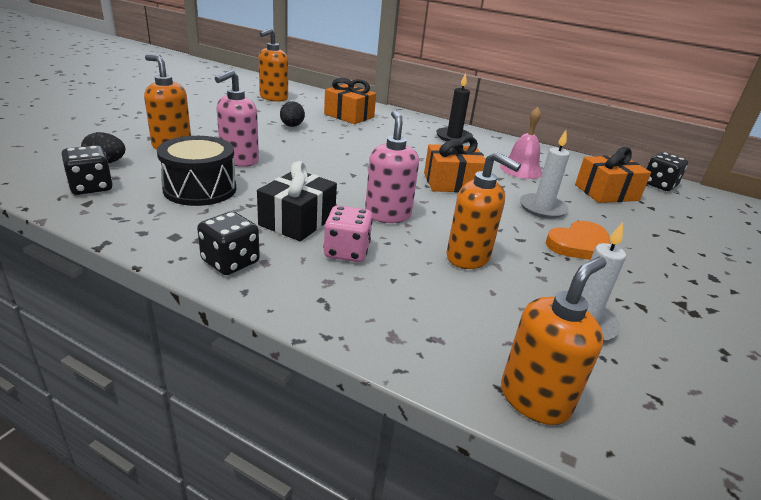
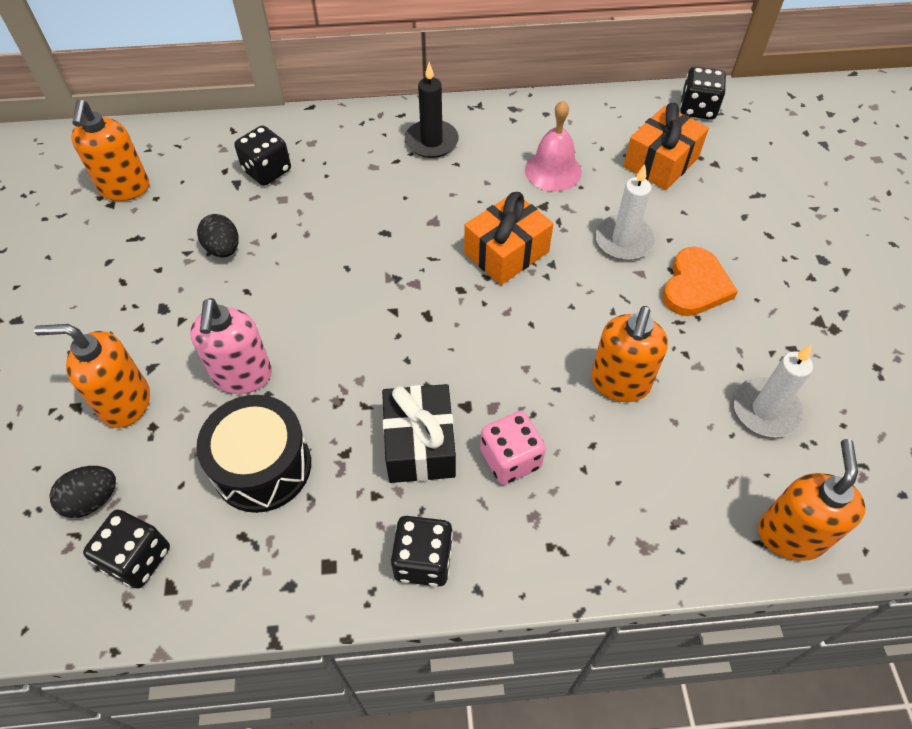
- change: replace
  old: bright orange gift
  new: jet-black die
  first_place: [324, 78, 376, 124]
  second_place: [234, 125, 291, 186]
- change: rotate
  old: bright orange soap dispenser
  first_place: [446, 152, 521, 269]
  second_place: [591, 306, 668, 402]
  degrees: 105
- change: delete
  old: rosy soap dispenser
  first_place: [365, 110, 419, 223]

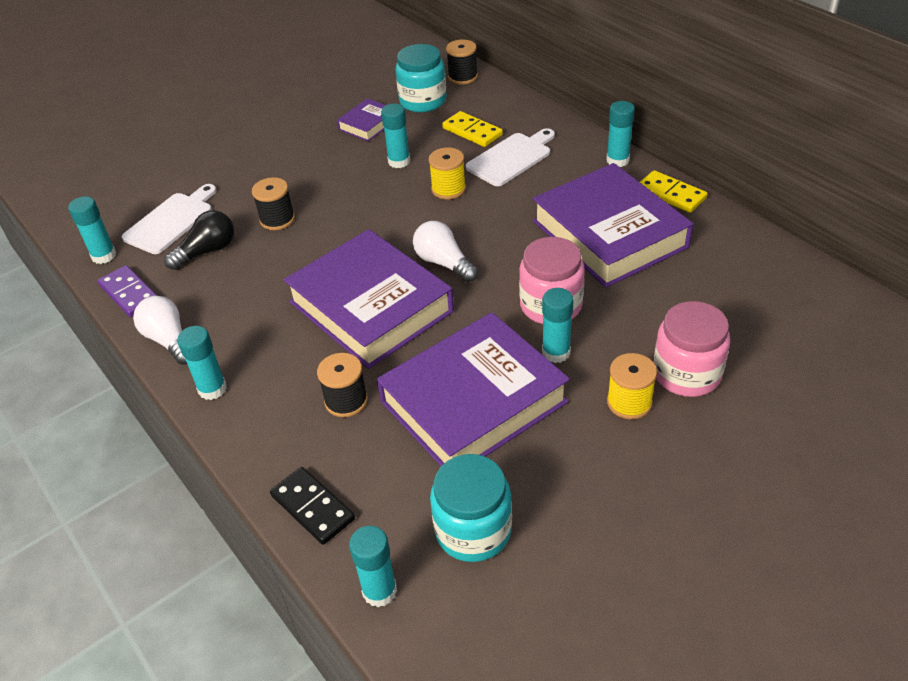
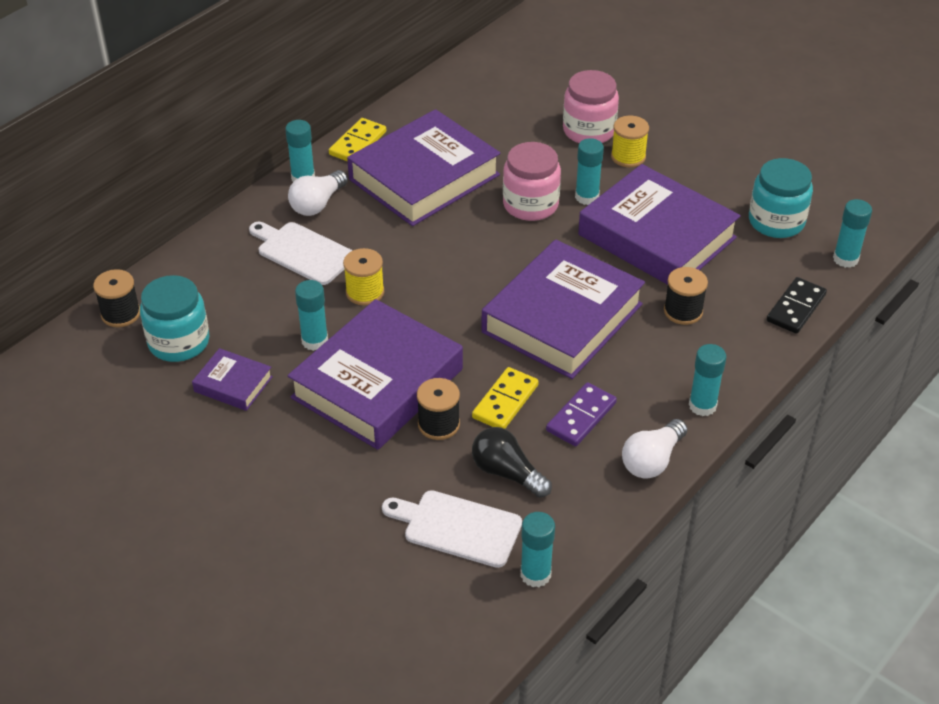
- change: move
  old: white lightbulb
  first_place: [413, 221, 478, 282]
  second_place: [288, 170, 348, 216]
- change: insert
  new: violet hardback
  second_place: [288, 299, 463, 450]
- change: move
  old: yellow domino piece
  first_place: [442, 111, 503, 147]
  second_place: [472, 367, 539, 429]
- change: move
  old: violet domino piece
  first_place: [98, 265, 157, 317]
  second_place: [546, 382, 617, 446]

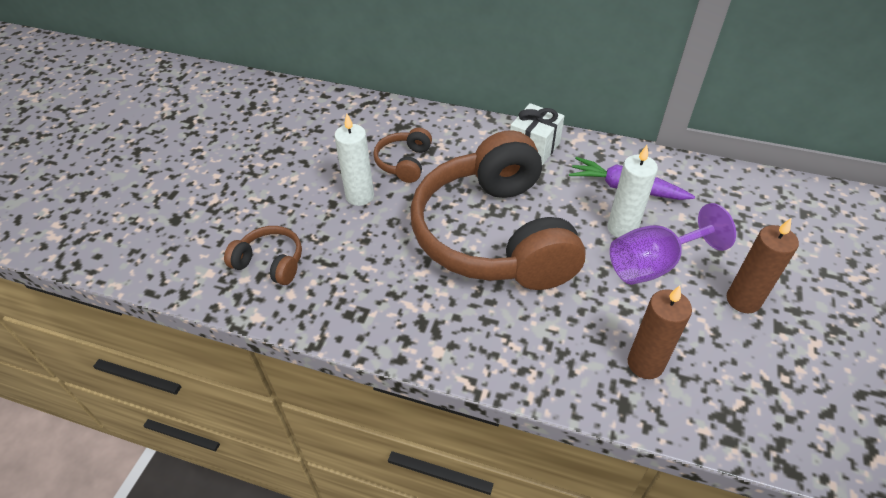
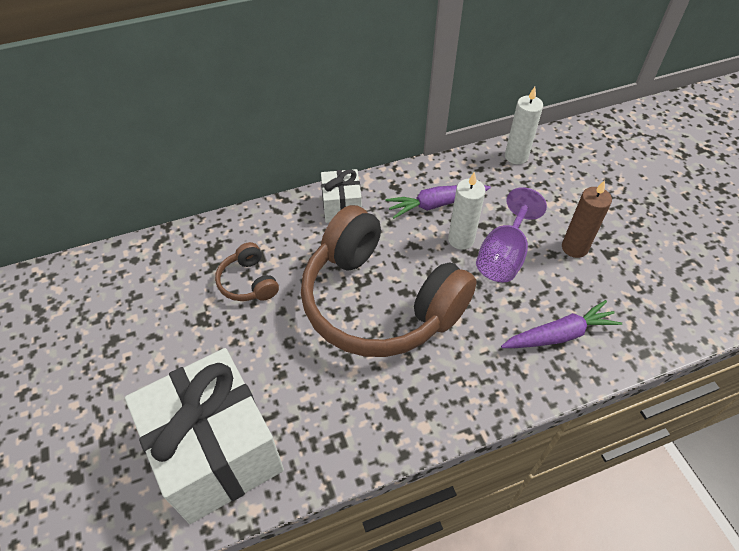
- change: replace
  old: brown over-ear headphones
  new: white gift
  first_place: [224, 226, 302, 285]
  second_place: [125, 348, 284, 524]
- change: replace
  old: brown candle
  new: violet root vegetable
  first_place: [628, 286, 692, 379]
  second_place: [501, 300, 622, 348]
- change: move
  old: white candle
  first_place: [334, 114, 374, 206]
  second_place: [505, 87, 543, 164]

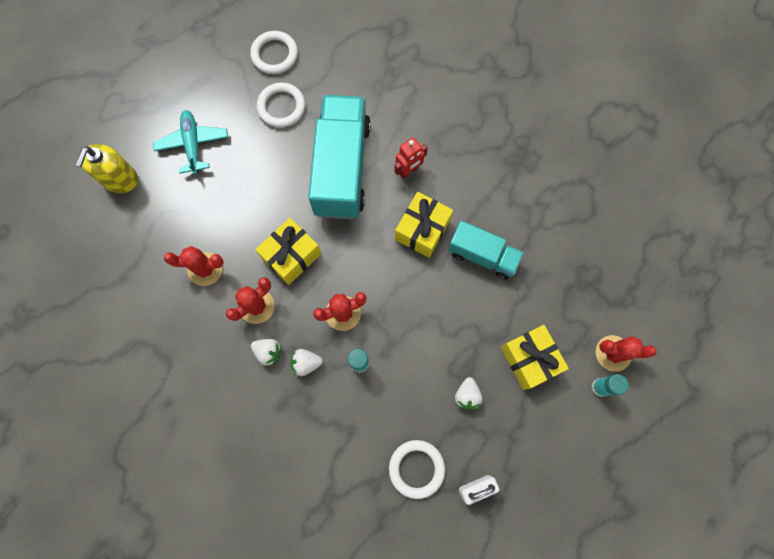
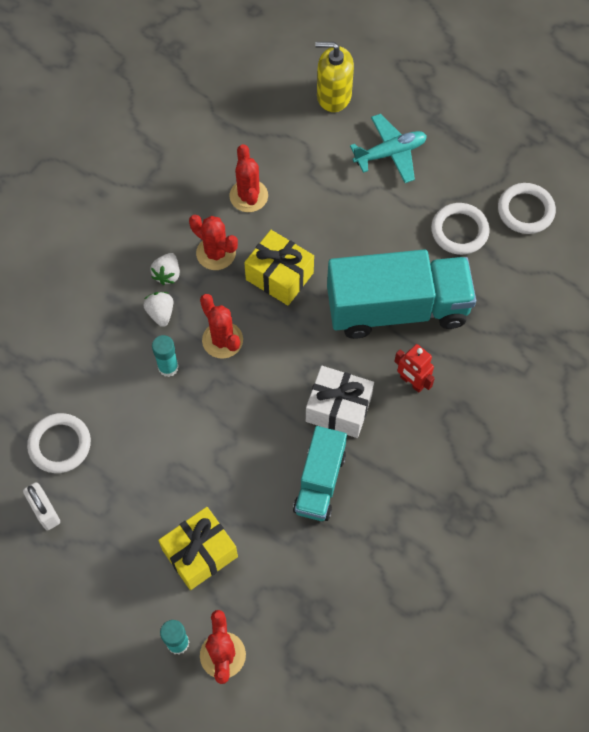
- change: recolor
  old: yellow gift
  new: white gift
  first_place: [395, 192, 453, 258]
  second_place: [306, 366, 374, 438]
- change: delete
  old: white strawberry
  first_place: [455, 377, 483, 410]

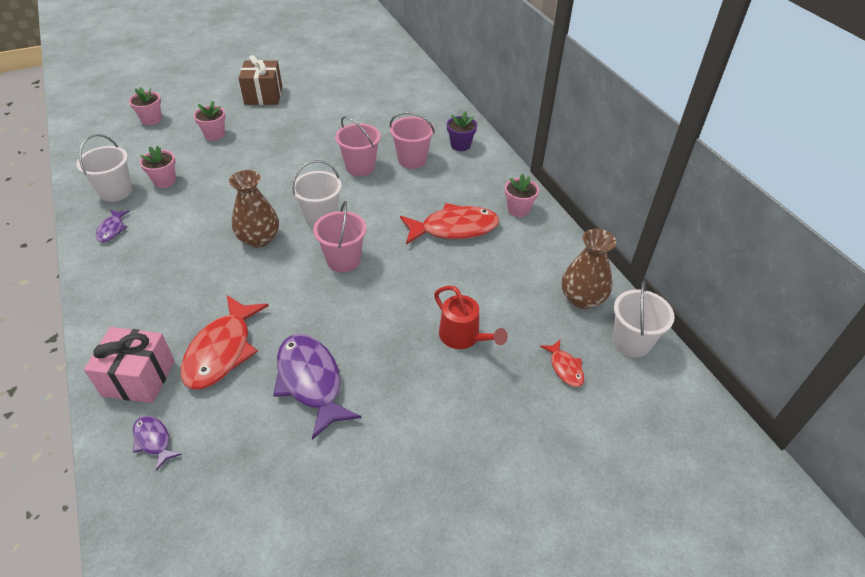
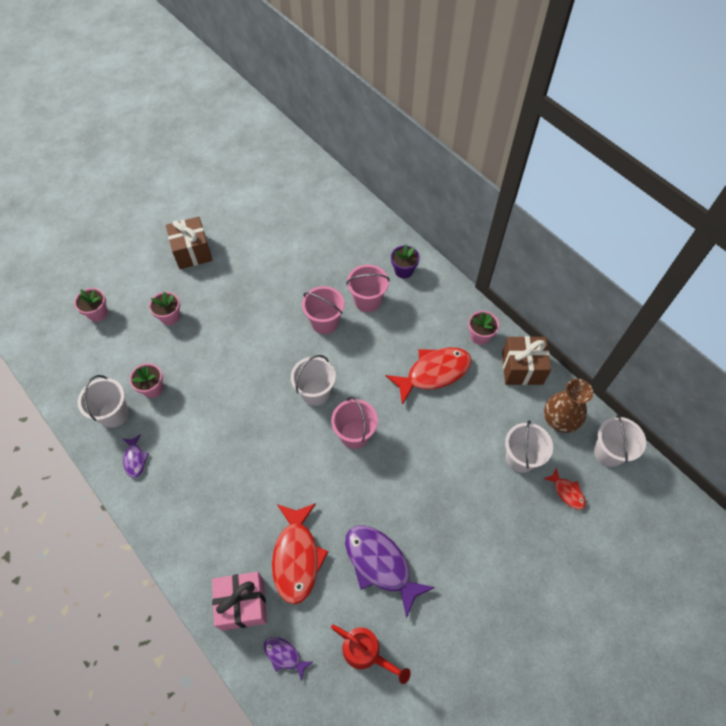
- change: move
  old: scarlet watering pot
  first_place: [434, 285, 508, 349]
  second_place: [331, 625, 411, 684]
- change: insert
  new: brown gift
  second_place: [502, 336, 551, 385]
- change: insert
  new: white bucket
  second_place: [505, 420, 553, 473]
- change: delete
  old: brown flower vase
  first_place: [229, 170, 279, 248]

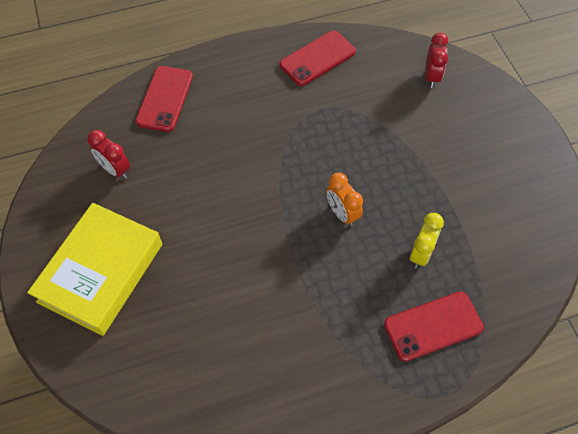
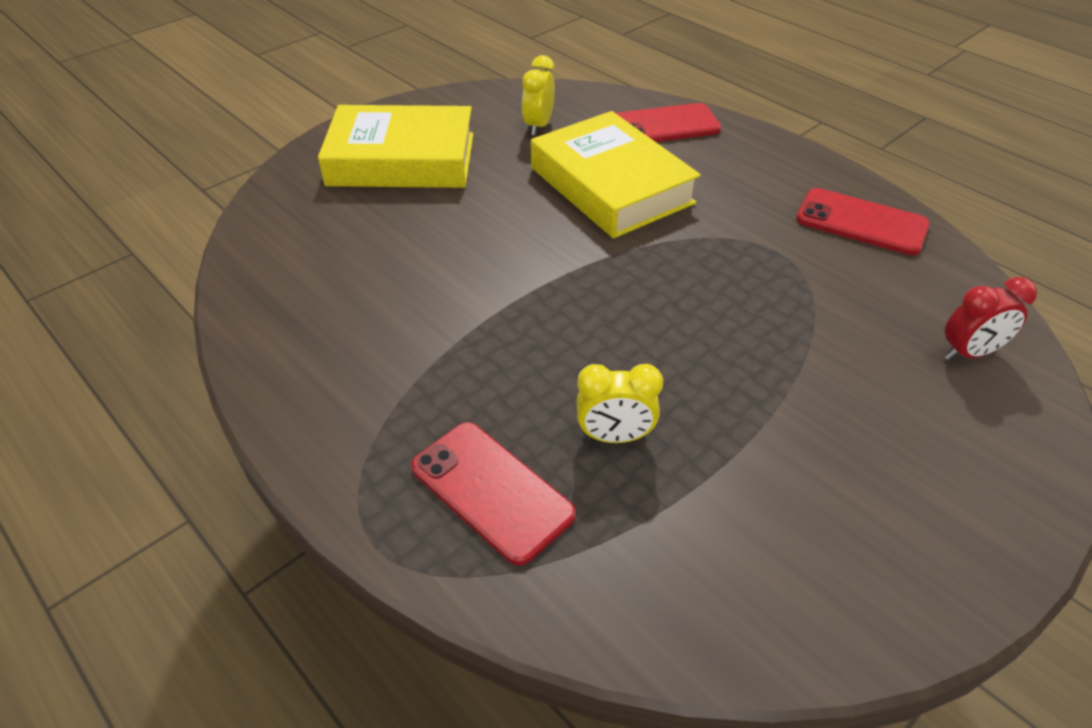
- change: recolor
  old: scarlet clock
  new: yellow clock
  first_place: [87, 130, 130, 179]
  second_place: [522, 55, 555, 136]
- change: insert
  new: yellow hardback
  second_place: [531, 111, 701, 238]
- change: delete
  old: bright orange clock
  first_place: [326, 173, 363, 227]

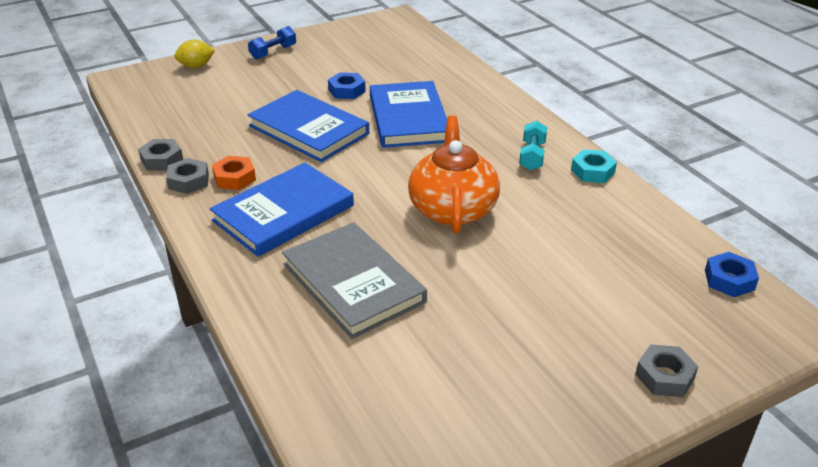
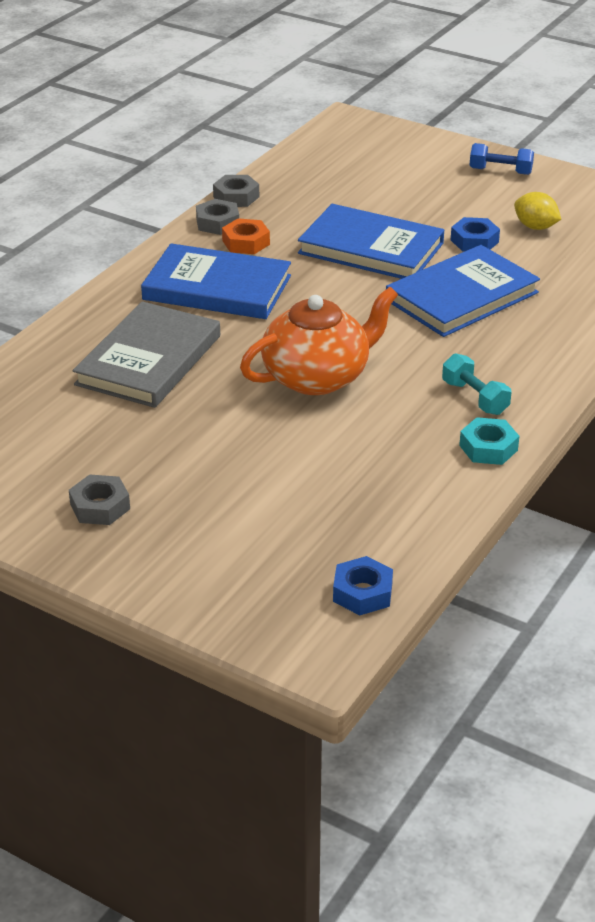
- change: move
  old: grey hexagon nut
  first_place: [635, 344, 699, 397]
  second_place: [69, 474, 130, 525]
- change: rotate
  old: royal blue hardback
  first_place: [248, 90, 369, 162]
  second_place: [298, 204, 444, 279]
  degrees: -75
- change: rotate
  old: teal free weight
  first_place: [519, 121, 547, 171]
  second_place: [442, 353, 511, 415]
  degrees: 75
- change: move
  old: yellow lemon
  first_place: [174, 39, 215, 68]
  second_place: [514, 192, 561, 230]

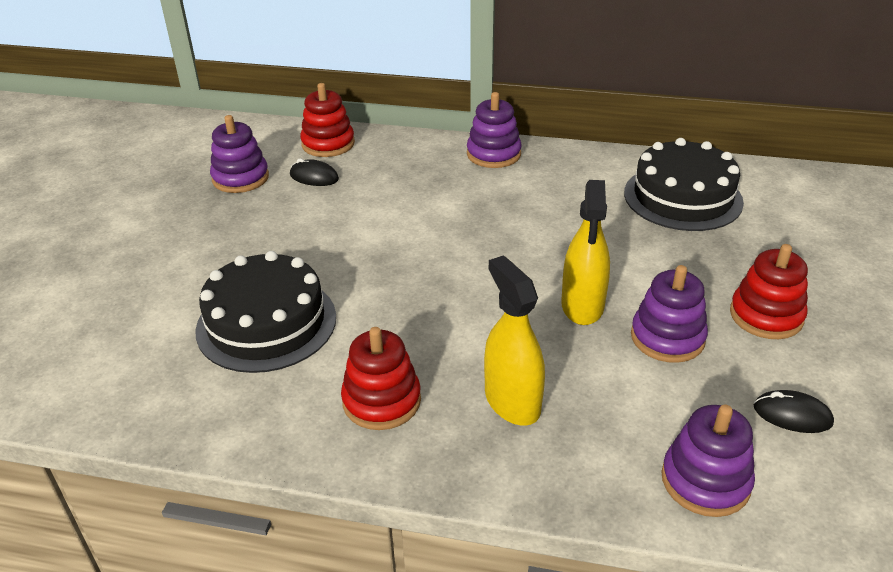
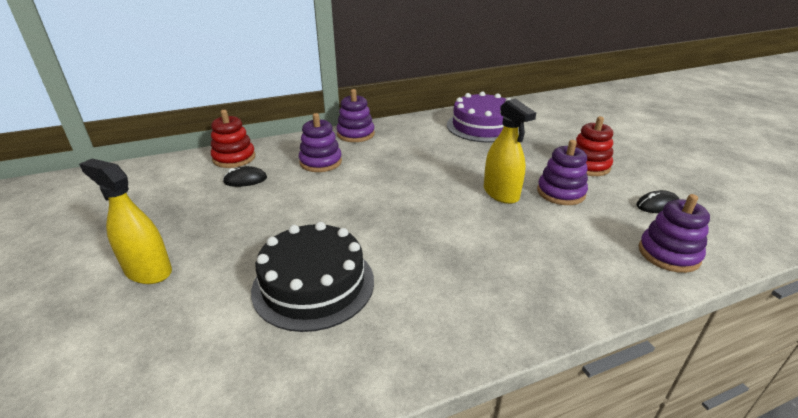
- change: move
  old: yellow spray bottle
  first_place: [484, 255, 545, 426]
  second_place: [79, 159, 172, 284]
- change: move
  old: violet stacking toy
  first_place: [210, 115, 269, 193]
  second_place: [299, 113, 342, 172]
- change: recolor
  old: jet-black gateau
  new: violet gateau
  first_place: [624, 138, 744, 231]
  second_place: [447, 92, 519, 142]
- change: delete
  old: scarlet stacking toy
  first_place: [341, 327, 421, 430]

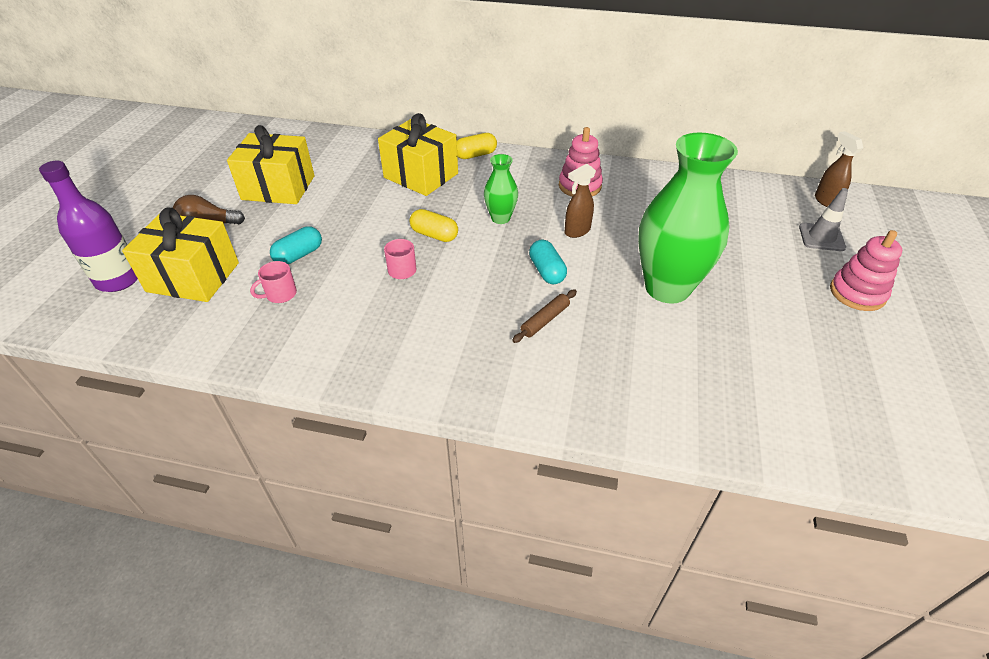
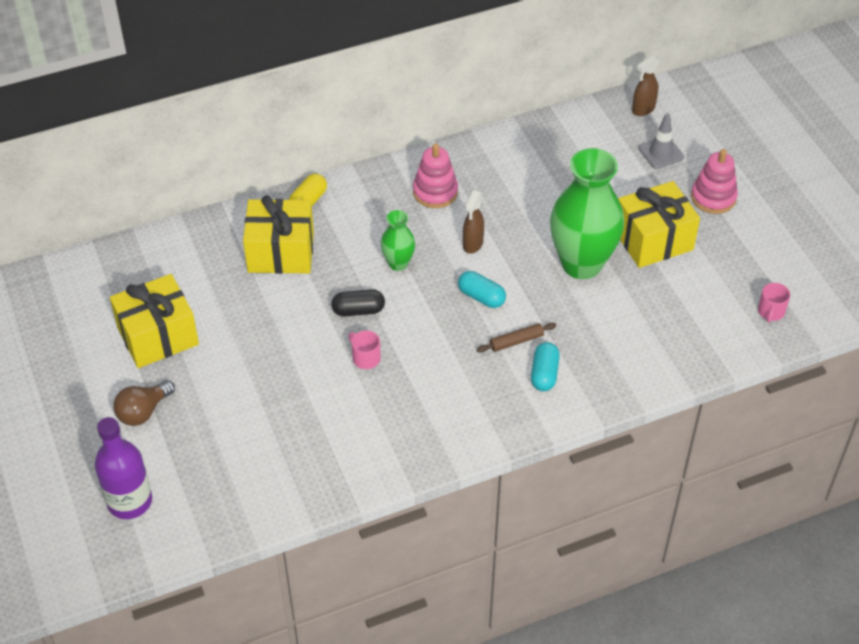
- change: recolor
  old: yellow pill
  new: jet-black pill
  first_place: [409, 209, 458, 242]
  second_place: [331, 289, 385, 317]
- change: rotate
  old: brown rolling pin
  first_place: [512, 289, 577, 343]
  second_place: [477, 323, 557, 353]
  degrees: 60
- change: move
  old: teal pill
  first_place: [270, 226, 322, 264]
  second_place: [531, 342, 560, 391]
- change: move
  old: yellow gift
  first_place: [122, 207, 239, 302]
  second_place: [618, 181, 700, 268]
- change: rotate
  old: brown spray bottle
  first_place: [815, 131, 863, 207]
  second_place: [632, 55, 660, 116]
  degrees: -75
- change: move
  old: rosy mug
  first_place: [250, 261, 297, 303]
  second_place: [758, 283, 790, 323]

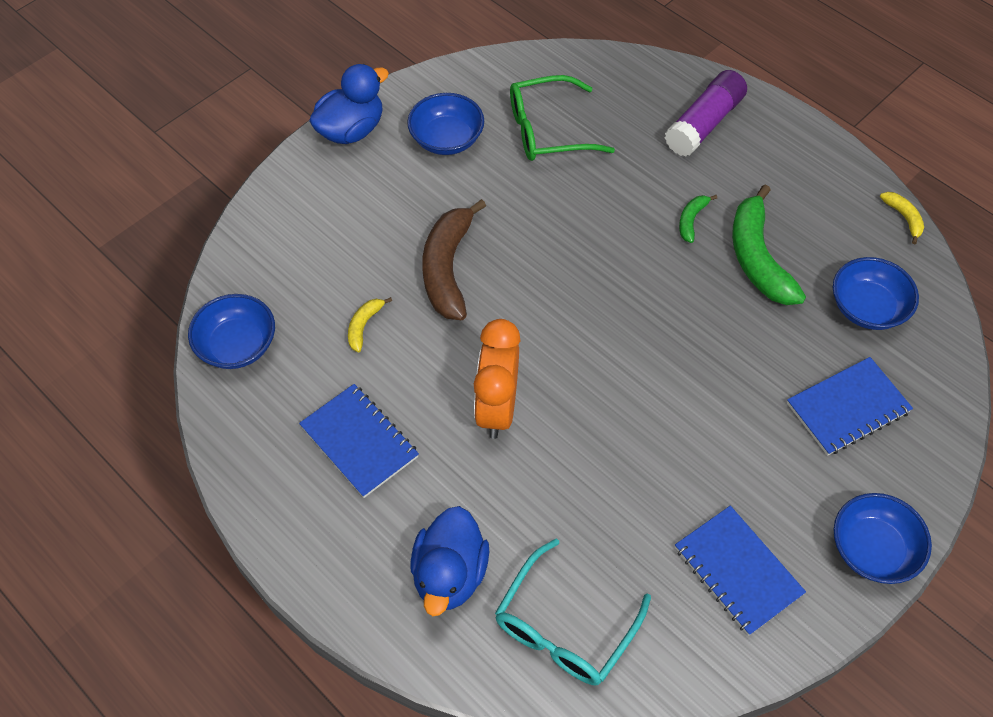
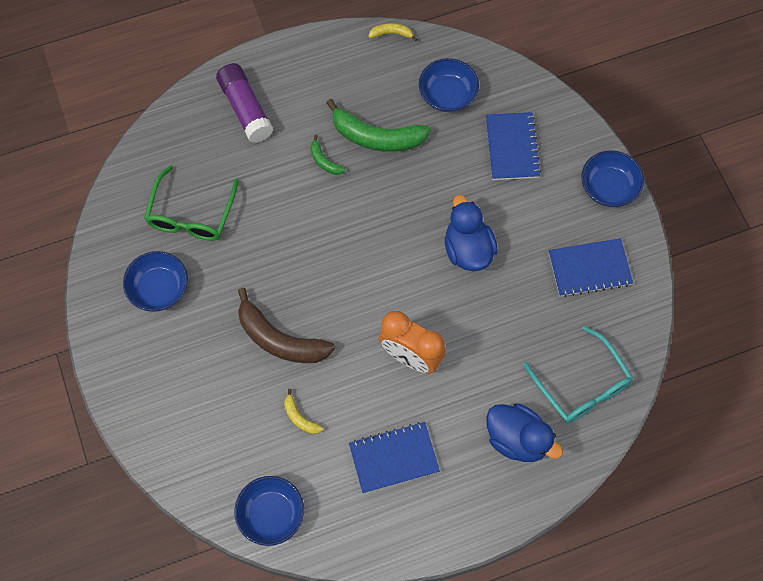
- change: move
  old: royal blue rubber duck
  first_place: [309, 64, 389, 144]
  second_place: [445, 195, 498, 271]

